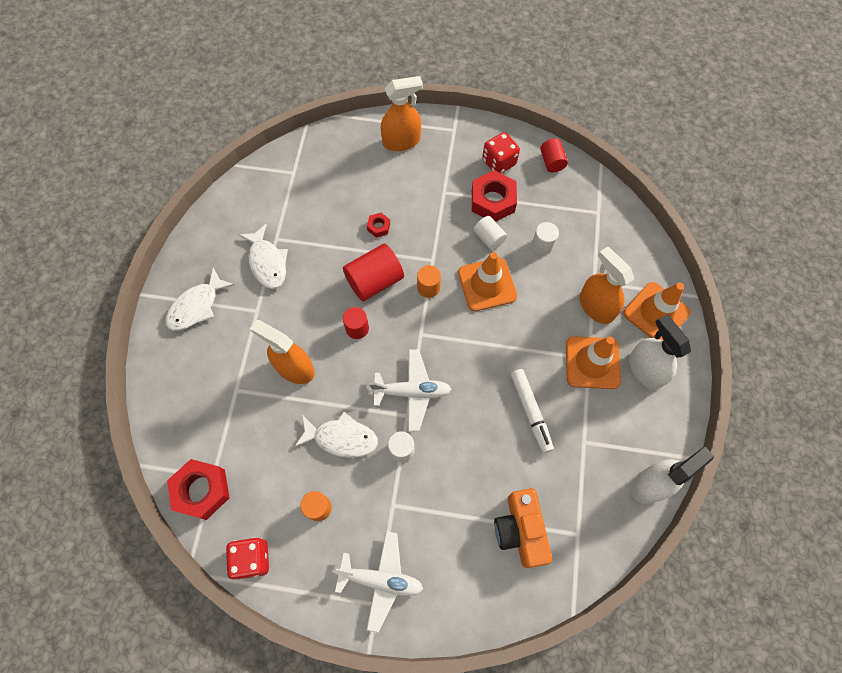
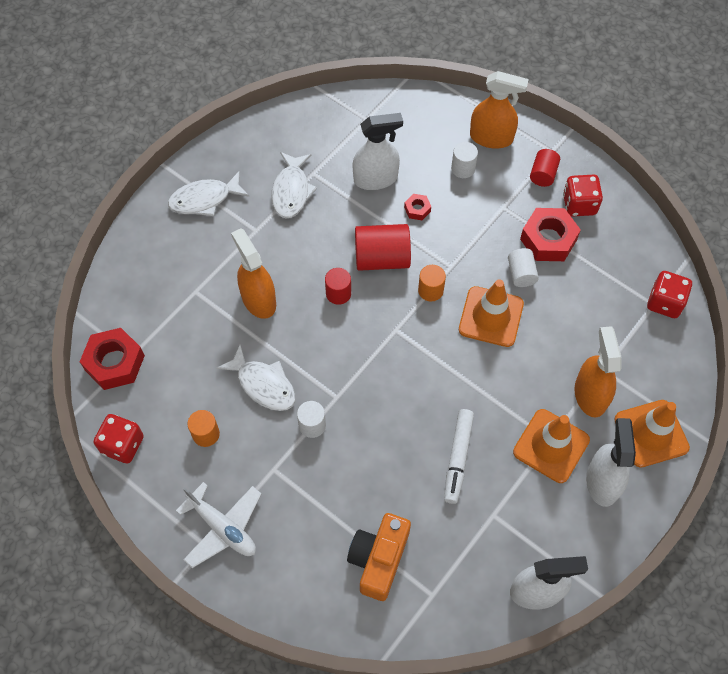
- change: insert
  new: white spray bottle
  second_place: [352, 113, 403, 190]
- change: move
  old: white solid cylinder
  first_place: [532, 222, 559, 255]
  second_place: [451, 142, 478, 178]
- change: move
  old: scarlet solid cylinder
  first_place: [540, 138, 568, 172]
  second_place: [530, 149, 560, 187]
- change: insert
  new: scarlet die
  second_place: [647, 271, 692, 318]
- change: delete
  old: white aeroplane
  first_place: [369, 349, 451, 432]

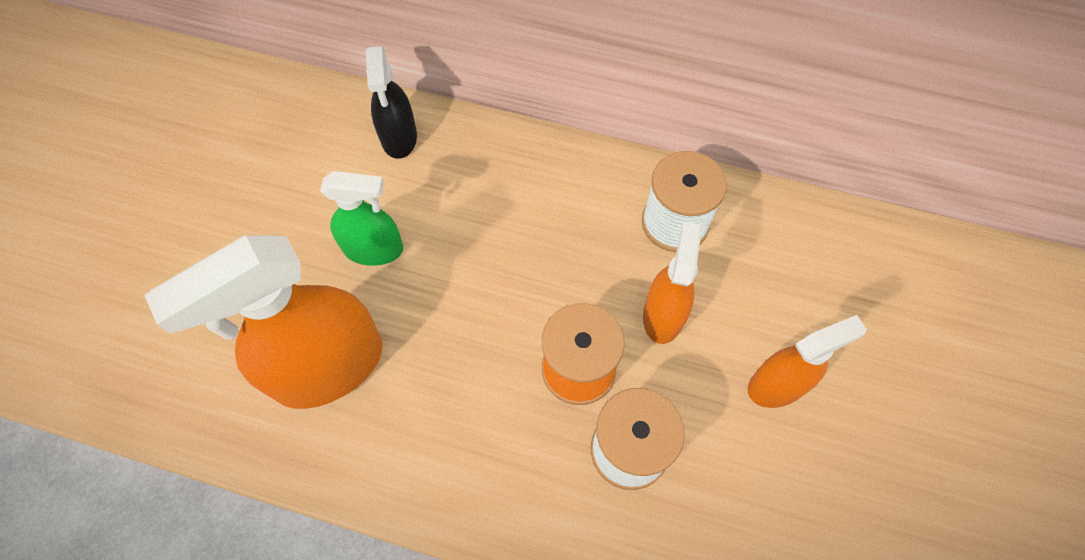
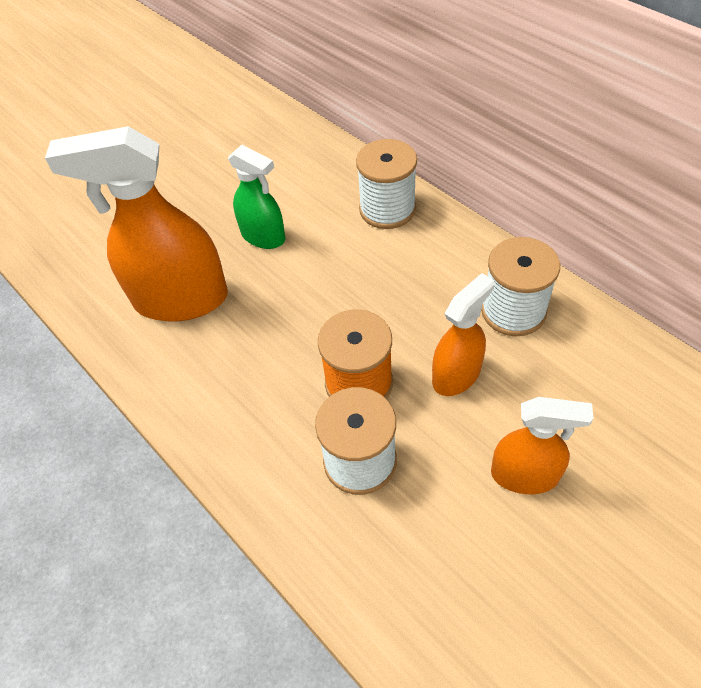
- change: insert
  new: white spool
  second_place: [356, 139, 417, 229]
- change: delete
  old: jet-black spray bottle
  first_place: [365, 46, 417, 159]

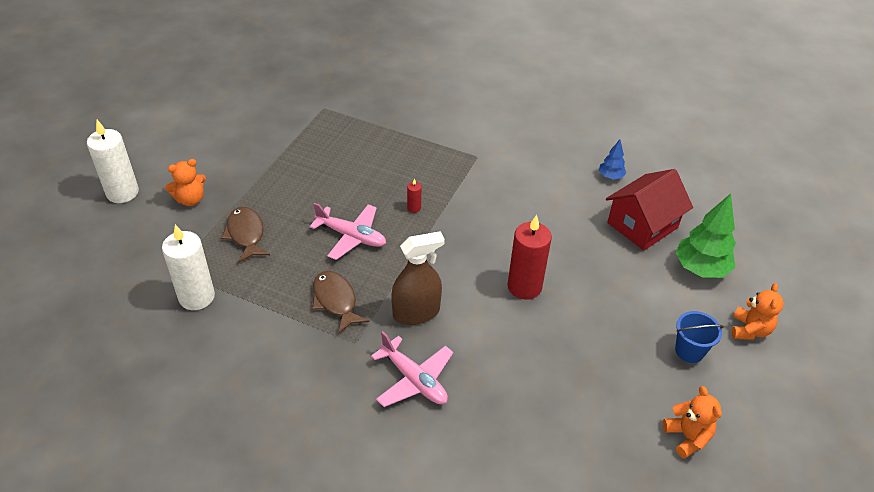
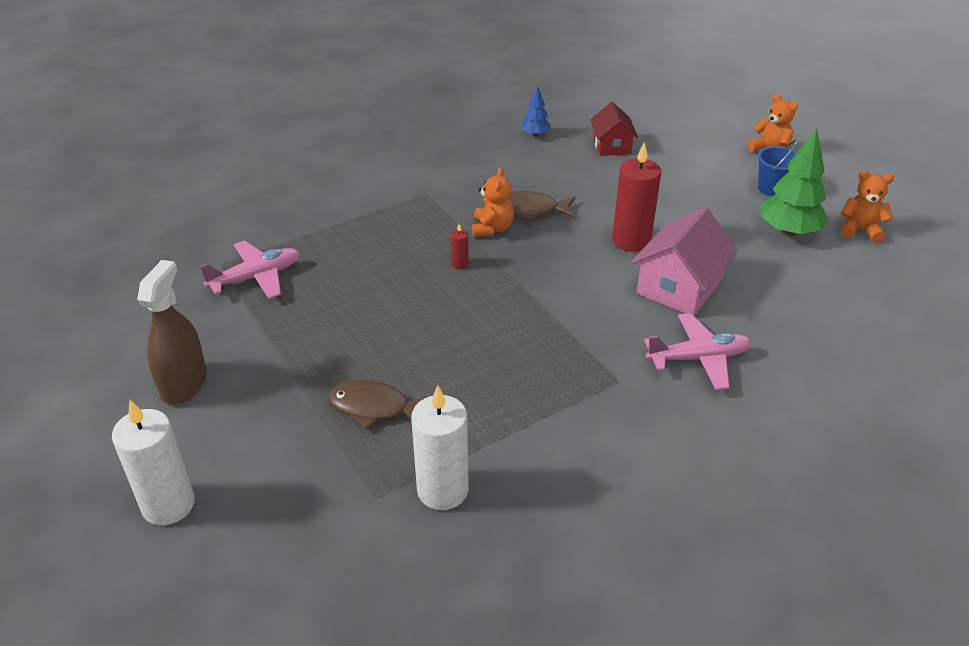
- change: move
  old: brown spray bottle
  first_place: [391, 231, 445, 325]
  second_place: [137, 260, 207, 404]
- change: move
  old: rosy aeroplane
  first_place: [310, 203, 386, 260]
  second_place: [200, 240, 300, 299]
- change: move
  old: bright orange stuffed bear
  first_place: [165, 159, 206, 206]
  second_place: [472, 167, 514, 237]
- change: move
  old: brown toy fish
  first_place: [312, 271, 370, 334]
  second_place: [509, 191, 575, 222]
- change: resize
  old: scarlet toy house
  first_place: [606, 169, 693, 251]
  second_place: [590, 102, 638, 156]
  factor: 0.62
- change: insert
  new: rosy toy house
  second_place: [632, 207, 738, 316]
- change: move
  old: emerald toy tree
  first_place: [676, 194, 736, 278]
  second_place: [761, 128, 829, 236]

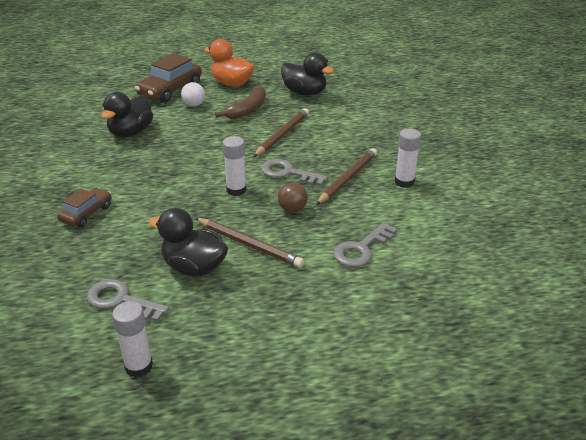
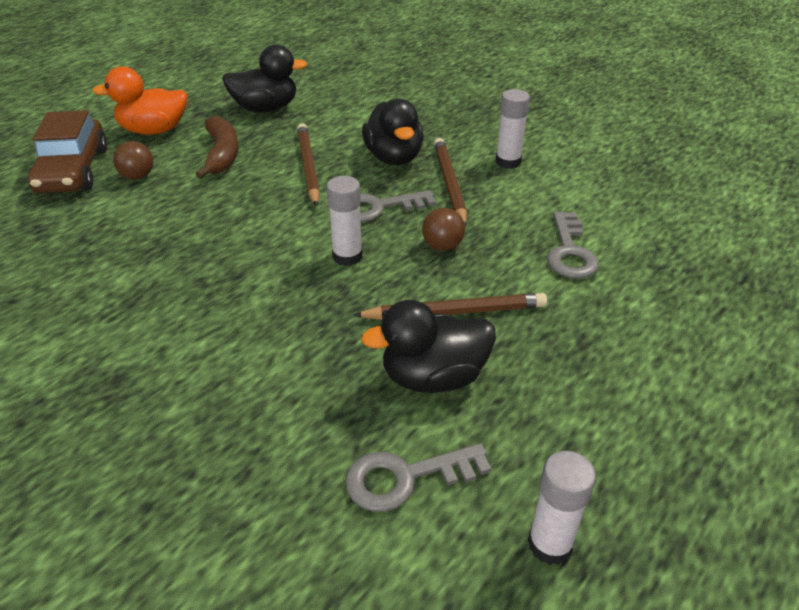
- change: recolor
  old: white sphere
  new: brown sphere
  first_place: [181, 82, 205, 106]
  second_place: [113, 141, 154, 180]
- change: move
  old: jet-black rubber duck
  first_place: [101, 92, 153, 137]
  second_place: [362, 99, 423, 165]
- change: delete
  old: brown automobile
  first_place: [57, 188, 112, 227]

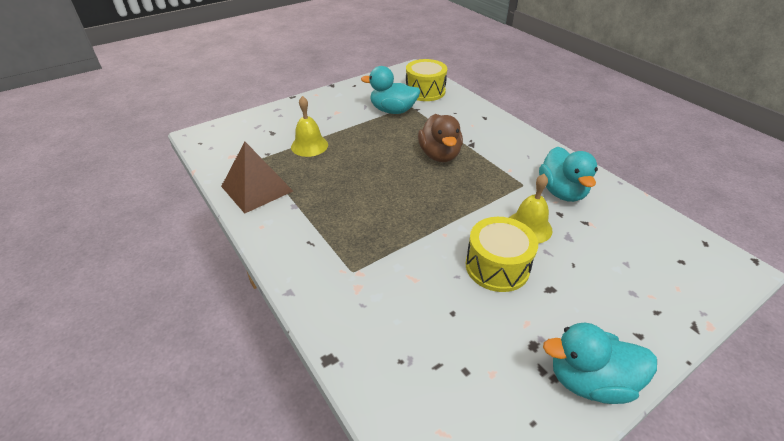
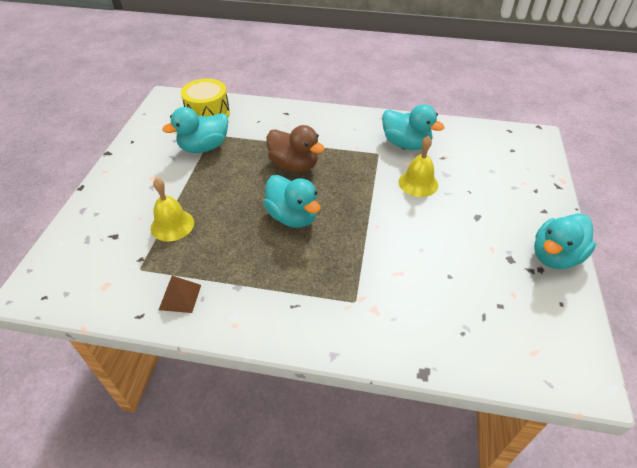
- change: resize
  old: brown pyramid
  first_place: [221, 142, 293, 214]
  second_place: [159, 276, 201, 313]
  factor: 0.55
- change: insert
  new: teal rubber duck
  second_place: [263, 175, 321, 228]
- change: delete
  old: yellow snare drum
  first_place: [466, 217, 538, 292]

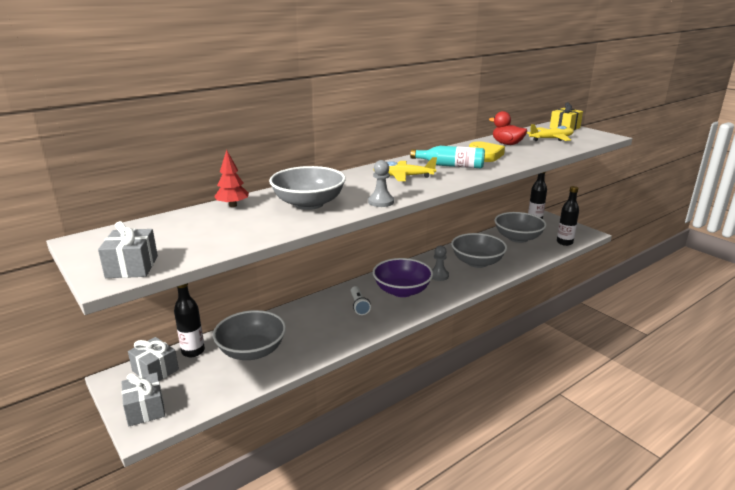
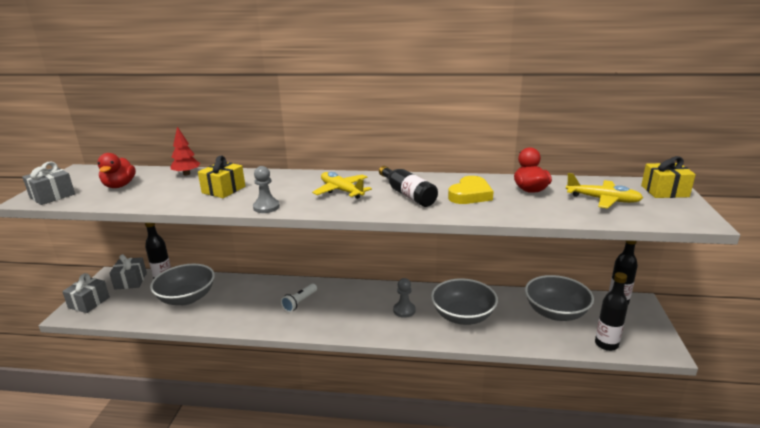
- change: insert
  new: scarlet rubber duck
  second_place: [97, 153, 136, 188]
- change: replace
  old: grey serving bowl
  new: yellow gift
  first_place: [269, 166, 346, 210]
  second_place: [198, 156, 245, 198]
- change: recolor
  old: teal flask
  new: jet-black flask
  first_place: [410, 146, 485, 168]
  second_place: [379, 166, 438, 207]
- change: delete
  old: violet serving bowl
  first_place: [373, 258, 433, 297]

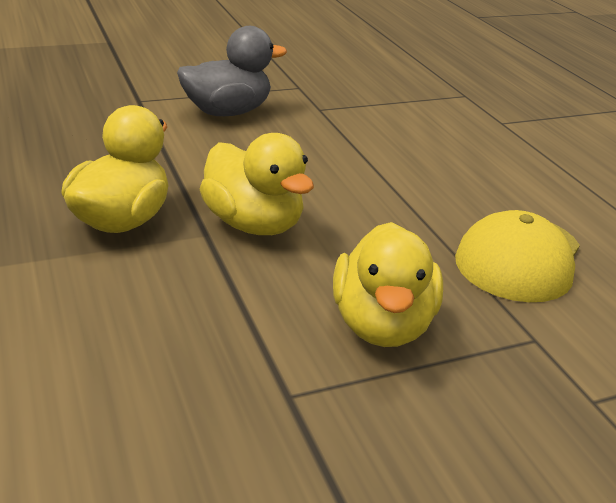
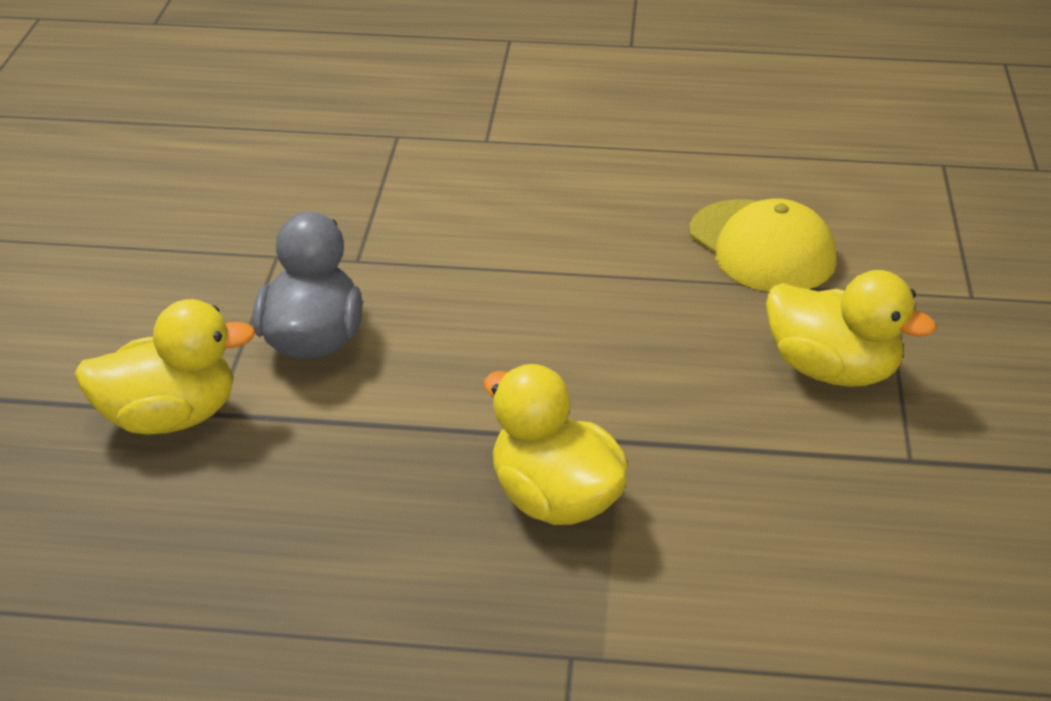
- change: move
  old: yellow rubber duck
  first_place: [199, 133, 314, 235]
  second_place: [74, 299, 256, 435]

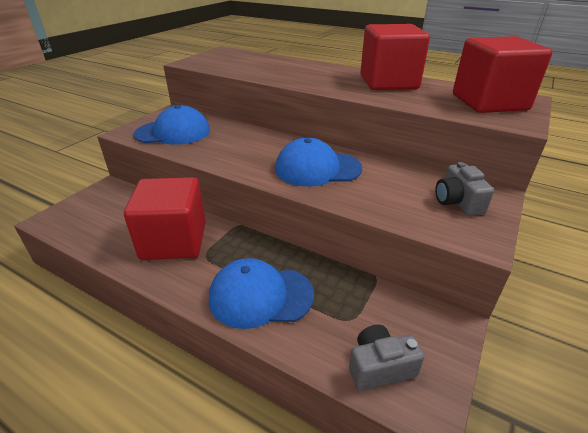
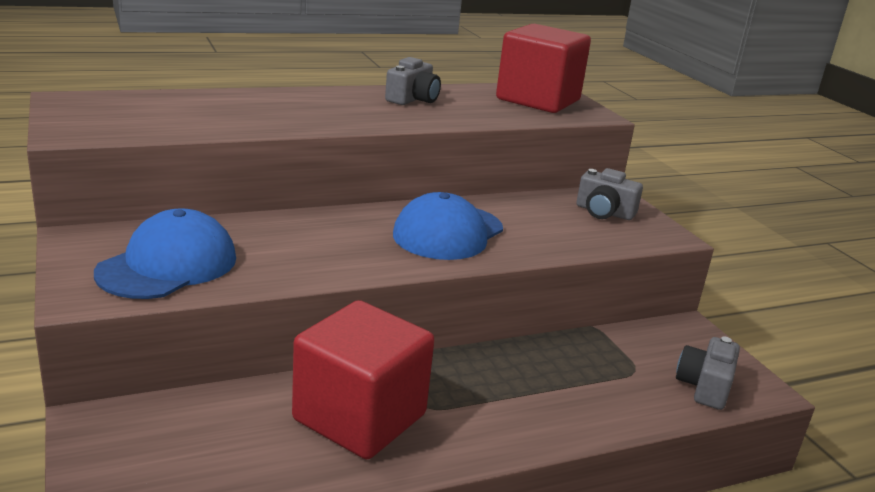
- change: replace
  old: scarlet block
  new: grey photo camera
  first_place: [360, 24, 430, 90]
  second_place: [385, 57, 441, 105]
- change: delete
  old: royal blue baseball cap
  first_place: [209, 258, 314, 329]

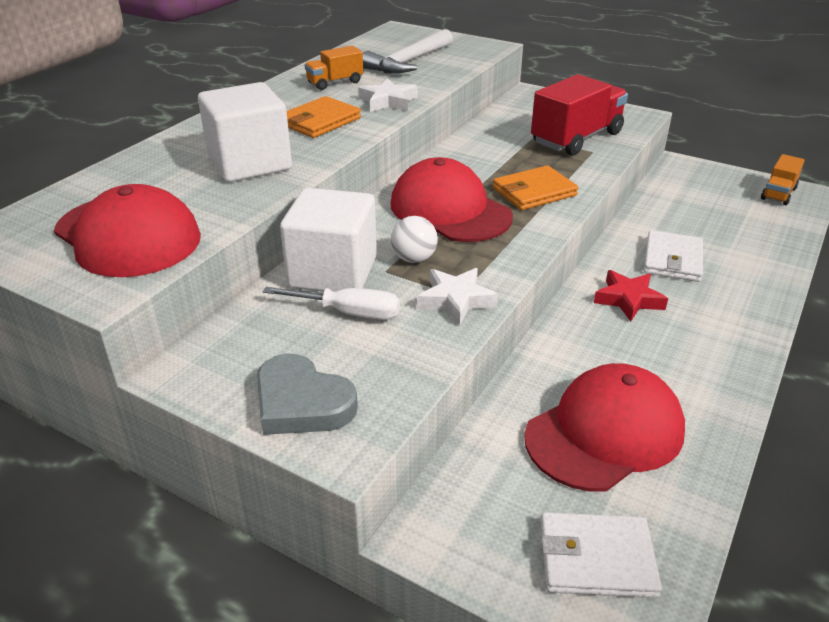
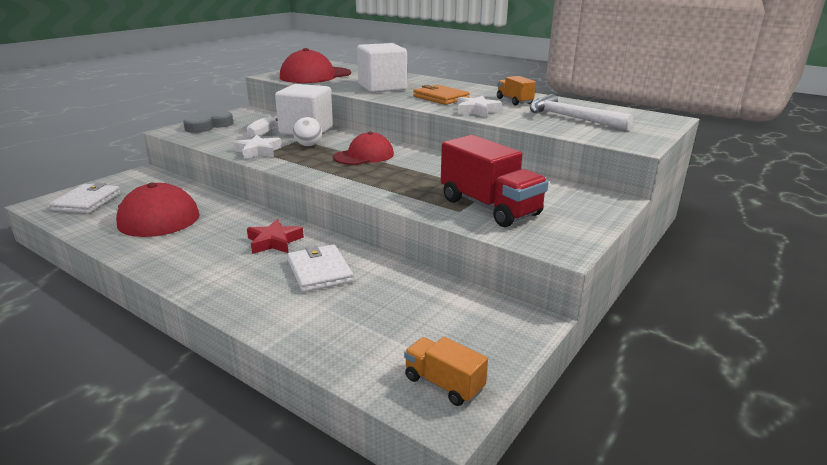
- change: rotate
  old: white card wallet
  first_place: [644, 230, 703, 282]
  second_place: [287, 245, 354, 292]
  degrees: 45
- change: resize
  old: scarlet baseball cap
  first_place: [391, 157, 513, 242]
  second_place: [333, 132, 394, 165]
  factor: 0.66
- change: delete
  old: bright orange card wallet
  first_place: [493, 165, 579, 210]

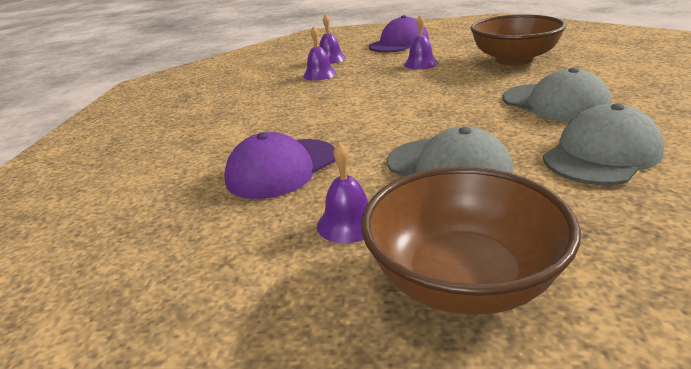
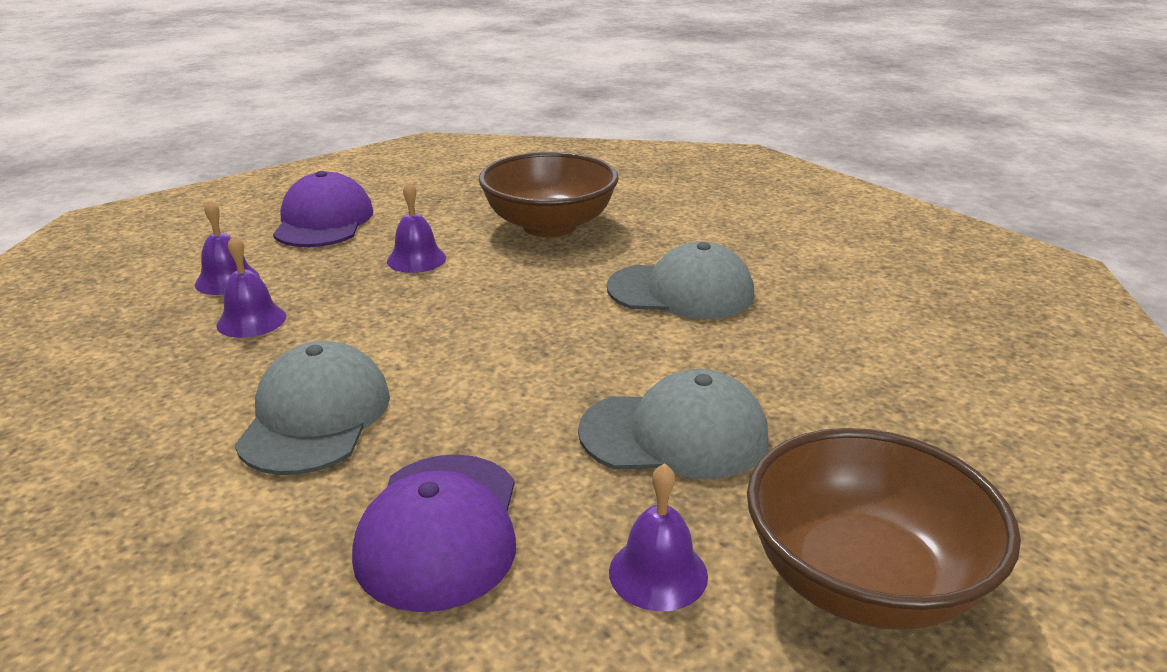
- change: move
  old: grey baseball cap
  first_place: [543, 103, 664, 185]
  second_place: [235, 341, 390, 475]

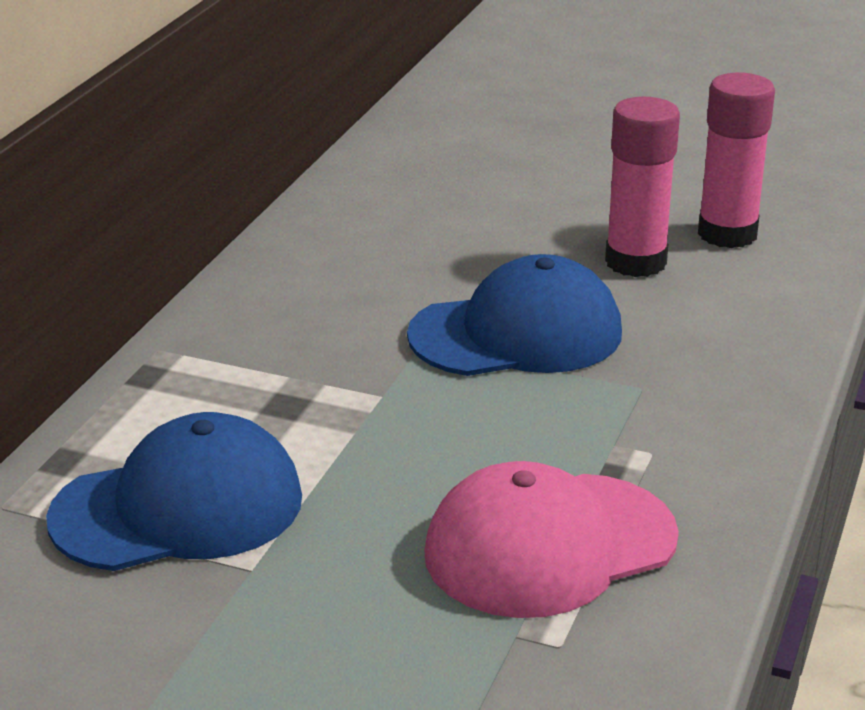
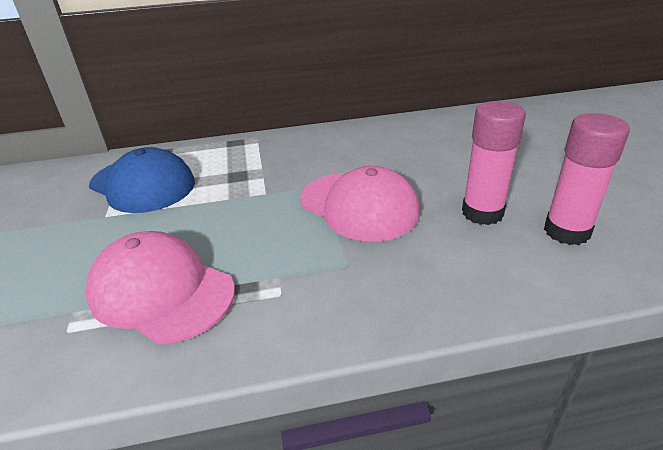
- change: recolor
  old: royal blue baseball cap
  new: rosy baseball cap
  first_place: [407, 254, 622, 376]
  second_place: [300, 166, 420, 242]

